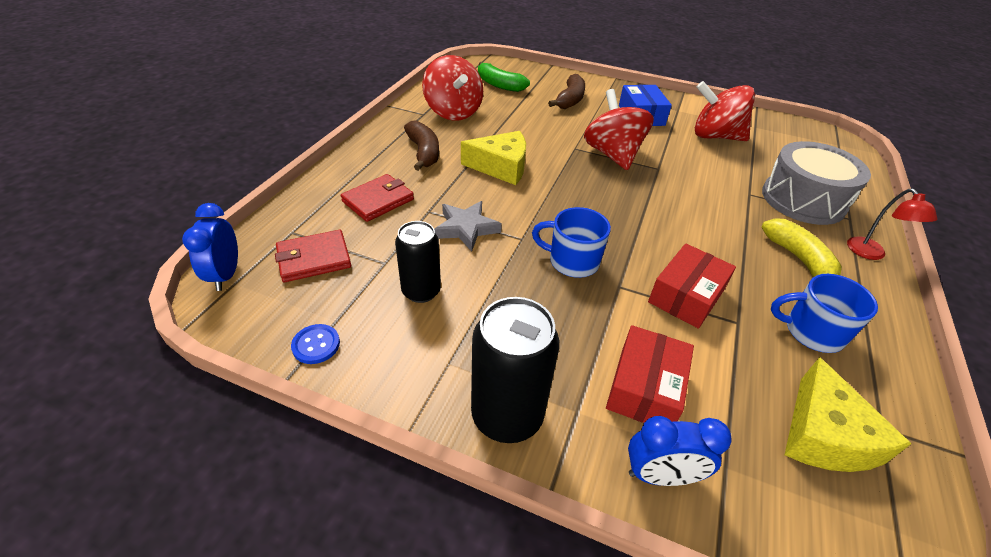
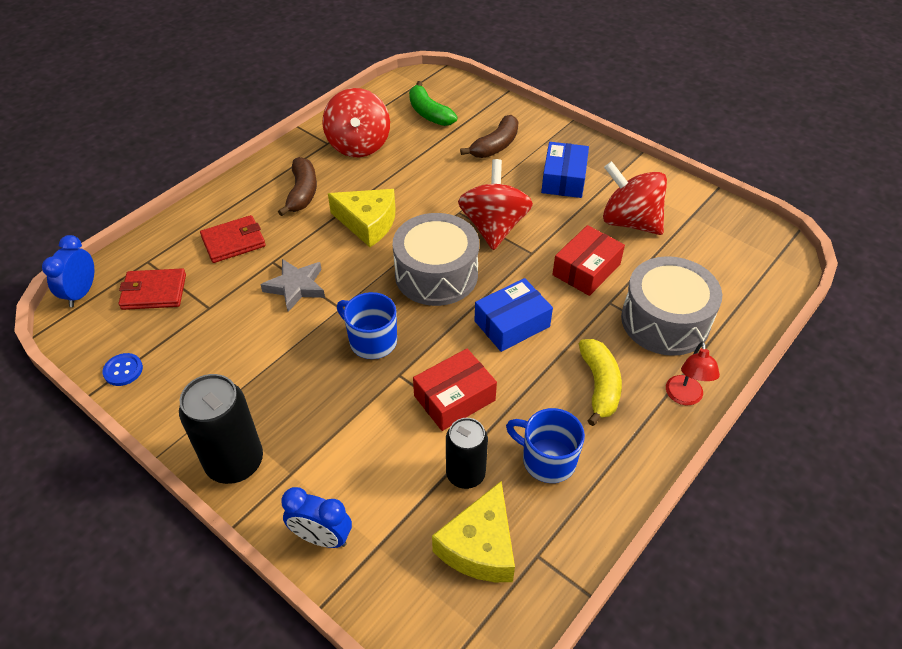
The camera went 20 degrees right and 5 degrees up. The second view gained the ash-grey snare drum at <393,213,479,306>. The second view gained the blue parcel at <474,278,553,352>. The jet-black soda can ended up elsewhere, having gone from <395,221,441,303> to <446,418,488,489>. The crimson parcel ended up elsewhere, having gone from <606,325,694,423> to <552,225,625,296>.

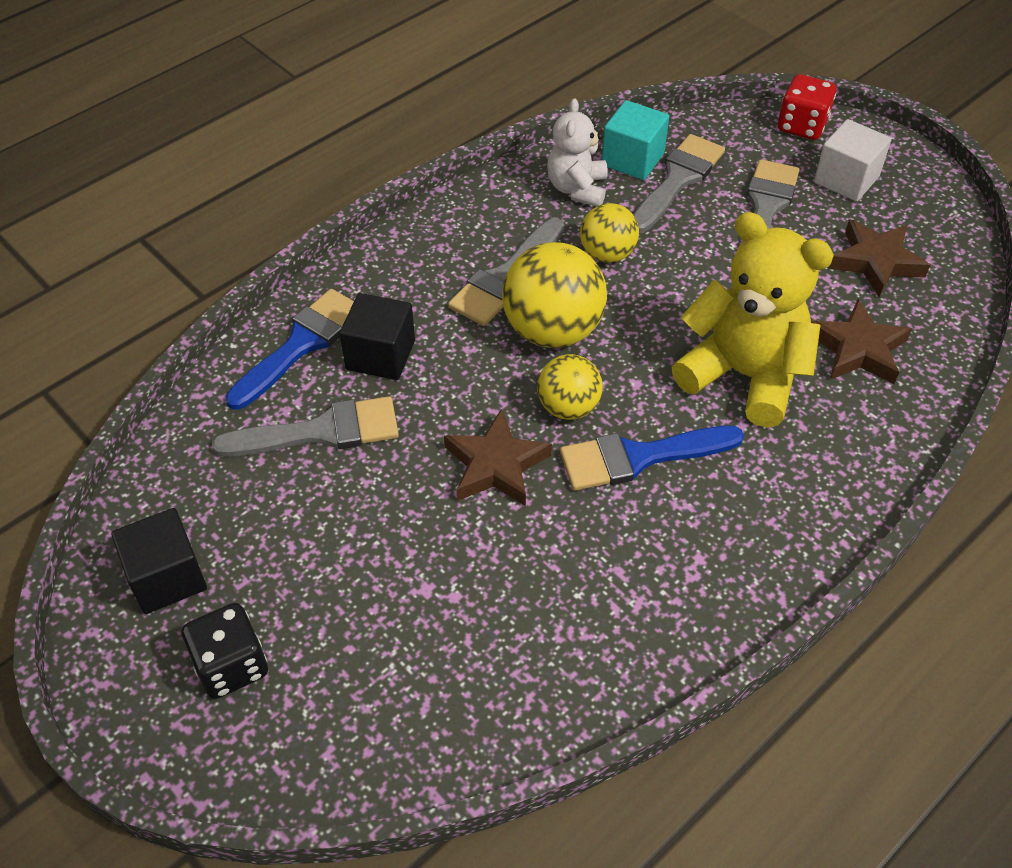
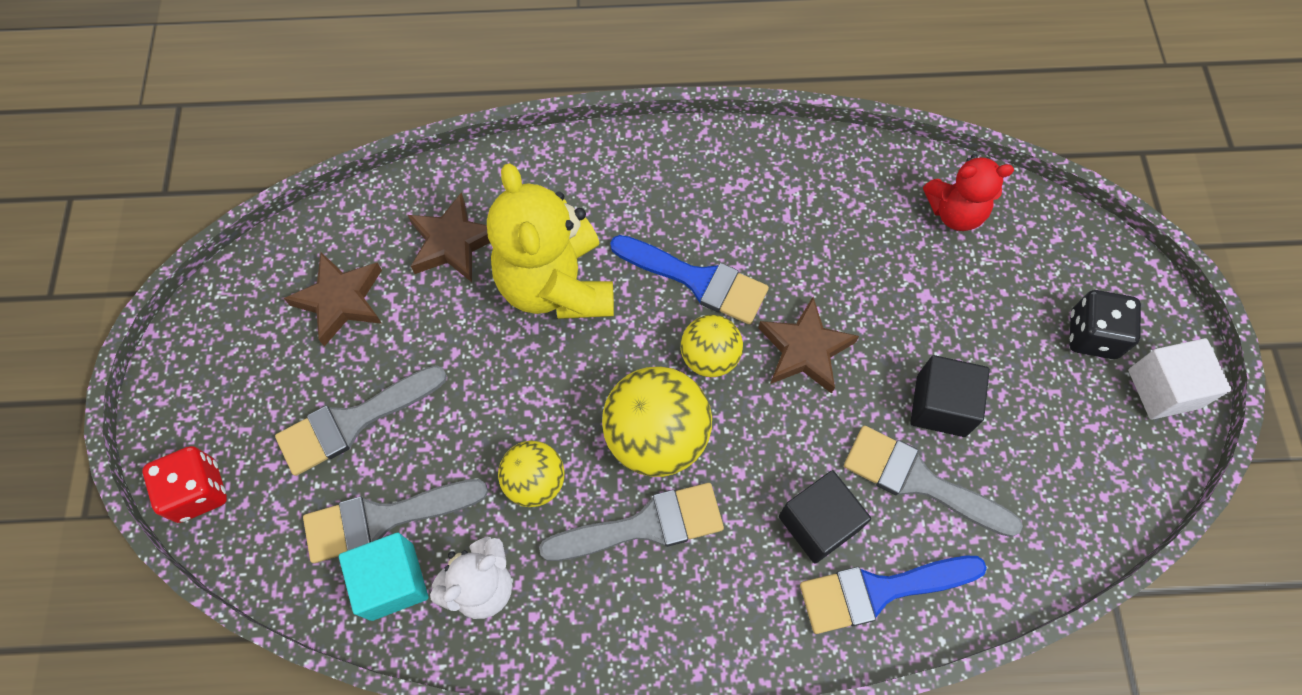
The camera went 140 degrees left and 15 degrees up. The second view gained the crimson stuffed bear at <923,154,1014,231>. The jet-black cube ended up elsewhere, having gone from <111,508,207,614> to <910,355,990,437>. The white cube ended up elsewhere, having gone from <814,119,892,202> to <1128,338,1231,419>.

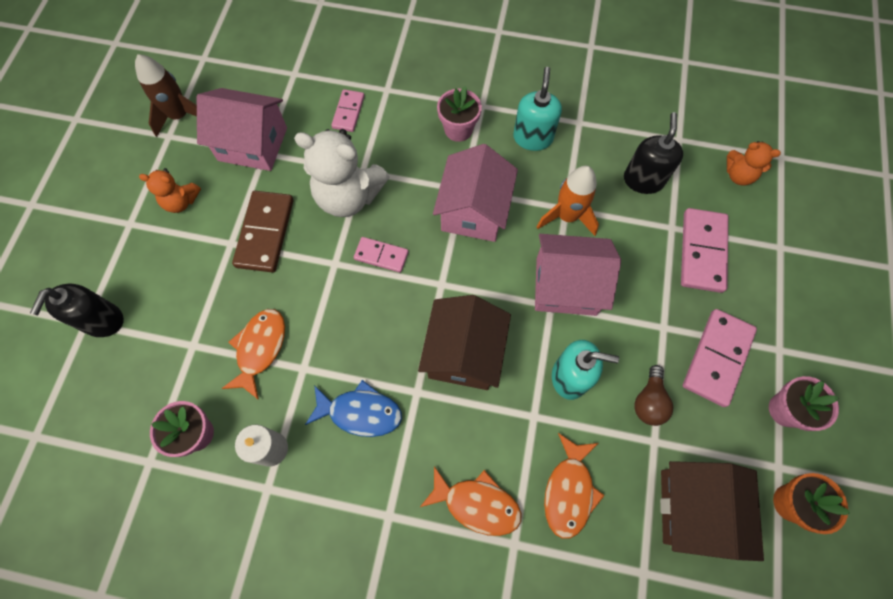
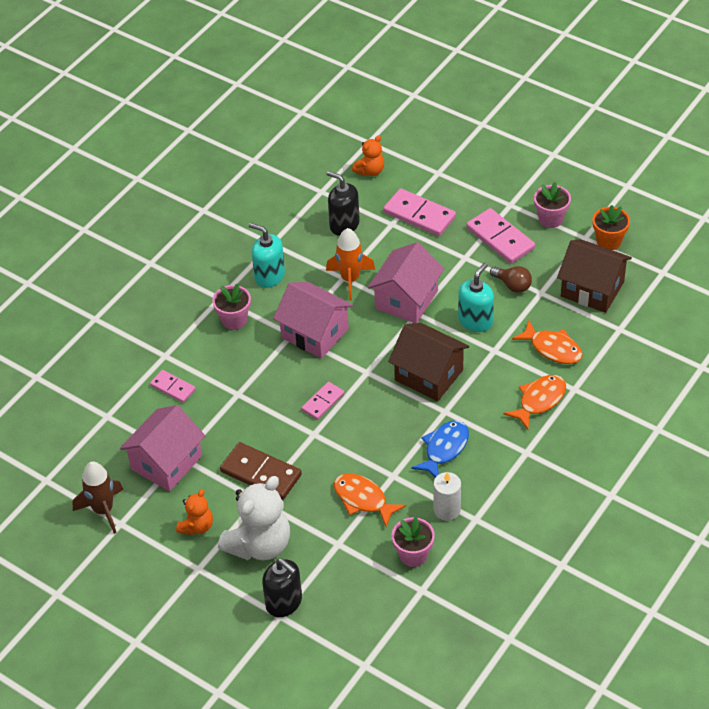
The camera went 65 degrees left and 20 degrees down. The white stuffed bear ended up elsewhere, having gone from <294,129,389,217> to <218,476,290,560>.

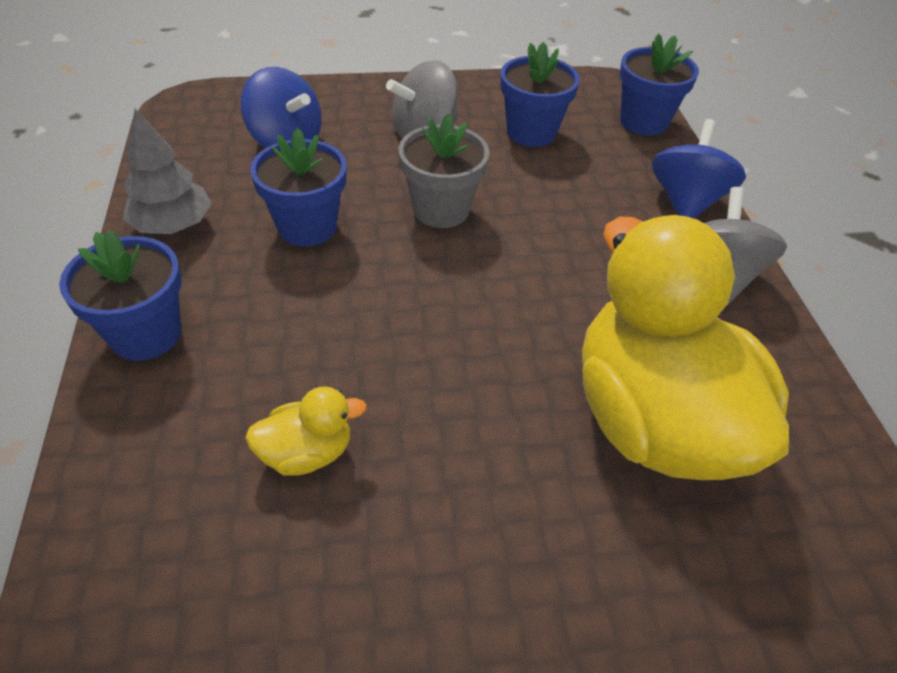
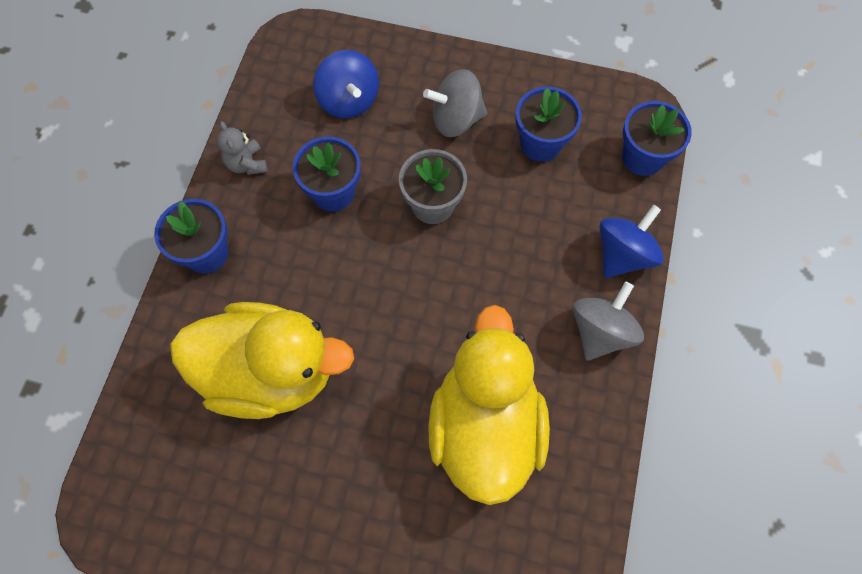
The camera went 25 degrees right and 20 degrees up. Where the ash-grey tree stood at <123,109,212,234>, the ash-grey stuffed bear came to stand at <217,121,268,175>. The size of the yellow rubber duck at <245,386,367,476> changed by a factor of 2.46.

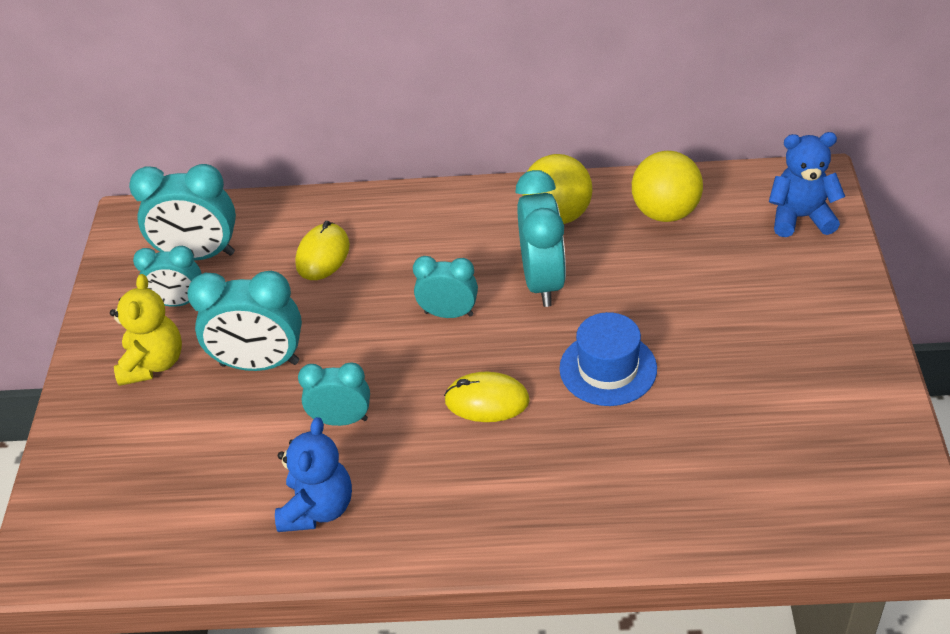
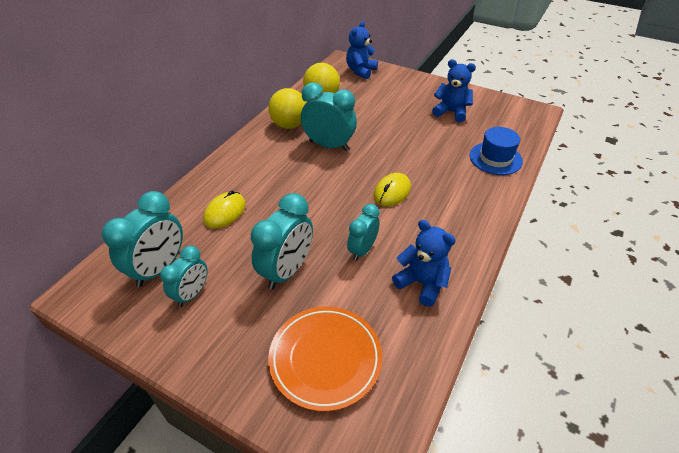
The camera went 65 degrees left and 0 degrees up. The second view lost the yellow stuffed bear at <110,274,182,386>. The second view lost the aqua clock at <413,256,478,318>. The second view gained the bright orange dinner plate at <268,307,382,412>. The second view gained the blue stuffed bear at <432,59,476,122>. The blue hat ended up elsewhere, having gone from <559,312,657,406> to <470,127,523,175>. The yellow PC mouse at <295,221,350,280> ended up facing another way, 75 degrees clockwise from before.

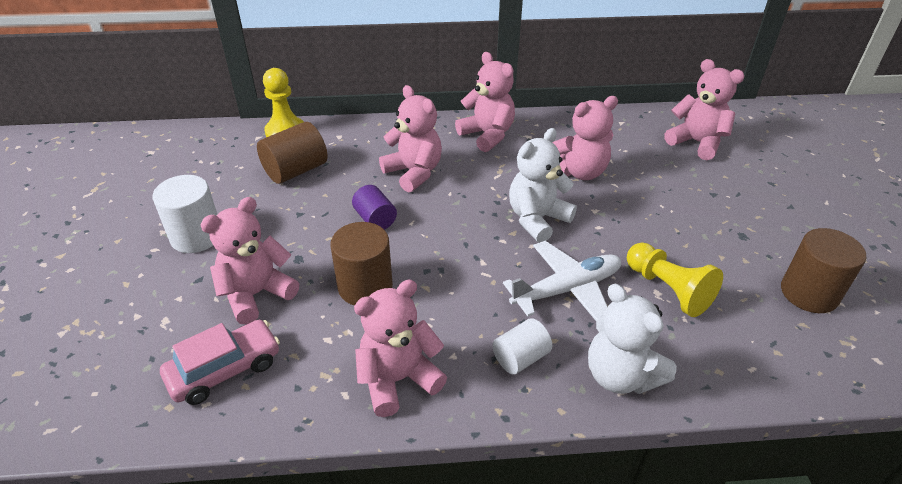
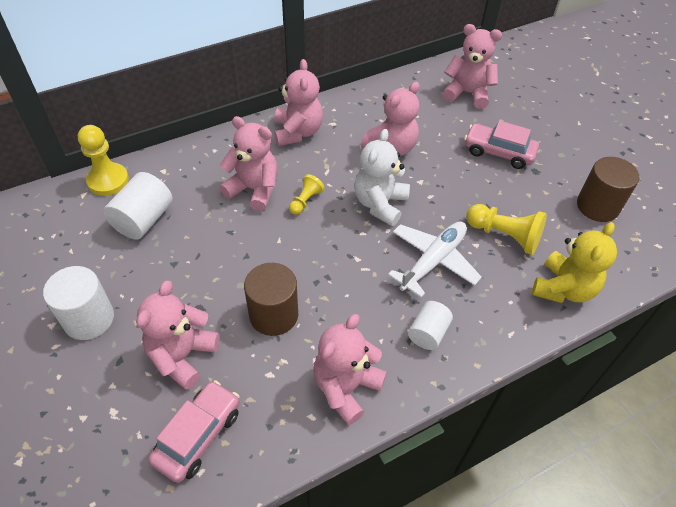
The camera went 25 degrees left and 10 degrees up. The second view lost the purple cylinder at <352,185,397,230>. The second view lost the white stuffed bear at <588,284,677,394>. The second view gained the yellow pawn at <289,174,324,215>. The second view gained the rosy toy car at <464,121,539,169>. The second view gained the yellow stuffed bear at <532,222,617,303>. What was the brown cylinder at <257,122,327,184> turned into the white cylinder at <103,172,173,240>. The rosy stuffed bear at <455,52,515,152> ended up facing another way, 60 degrees clockwise from before.

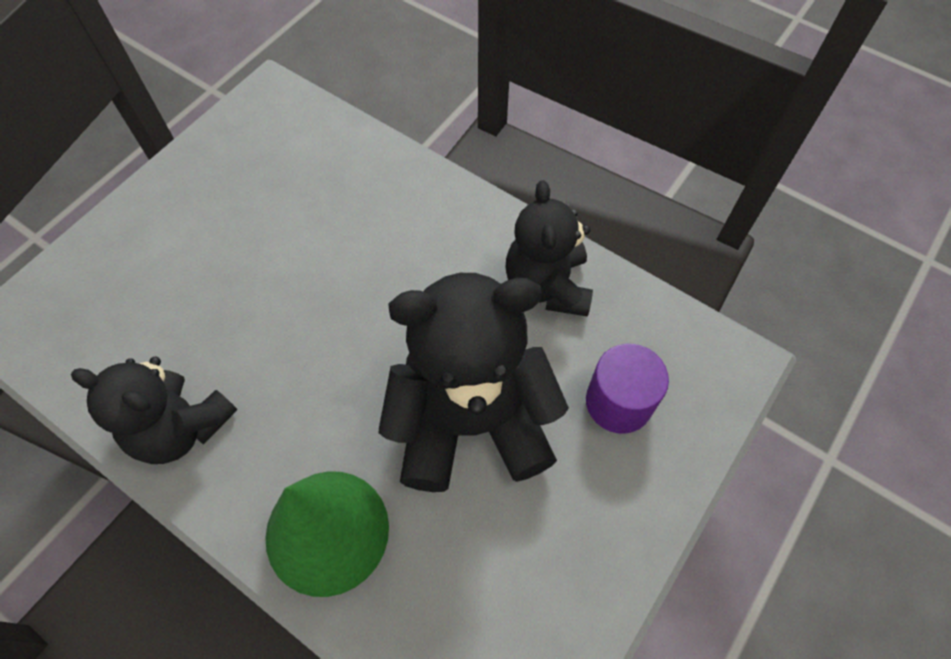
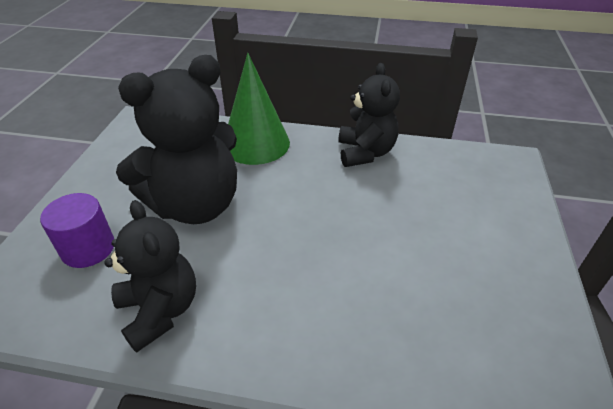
The camera went 155 degrees right and 20 degrees down. The jet-black stuffed bear at <71,357,237,464> ended up facing another way, 90 degrees clockwise from before.

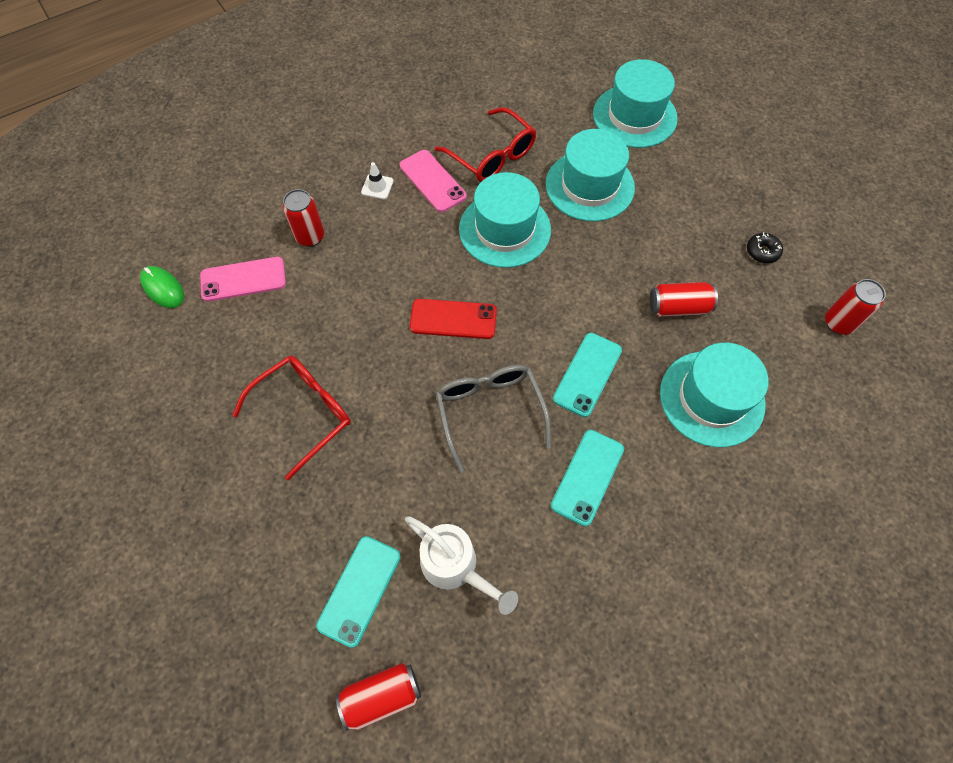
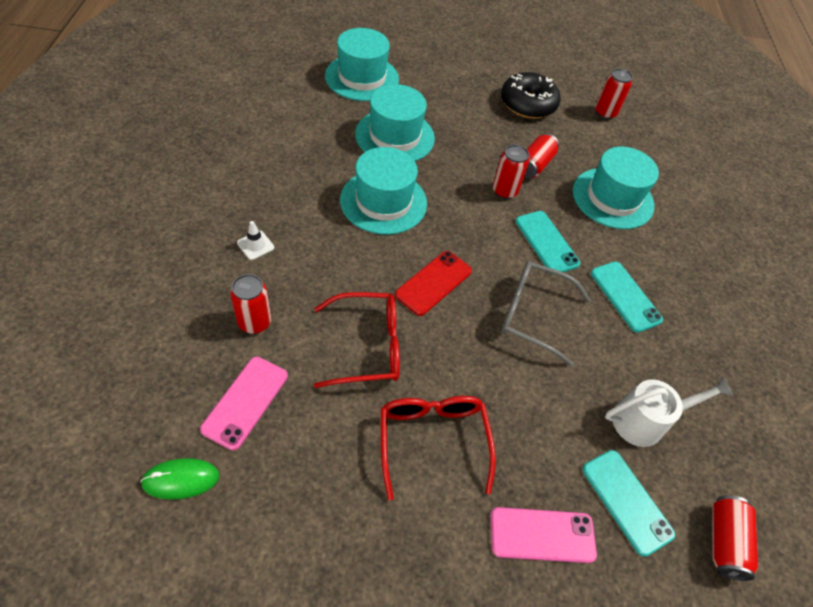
The camera went 60 degrees left and 10 degrees down. The second view gained the crimson soda can at <493,145,529,199>. The rosy smartphone ended up elsewhere, having gone from <400,150,467,212> to <490,507,597,563>. The crimson eyeglasses ended up elsewhere, having gone from <435,107,536,182> to <314,292,400,388>. The size of the jet-black donut at <747,232,783,263> changed by a factor of 2.17.

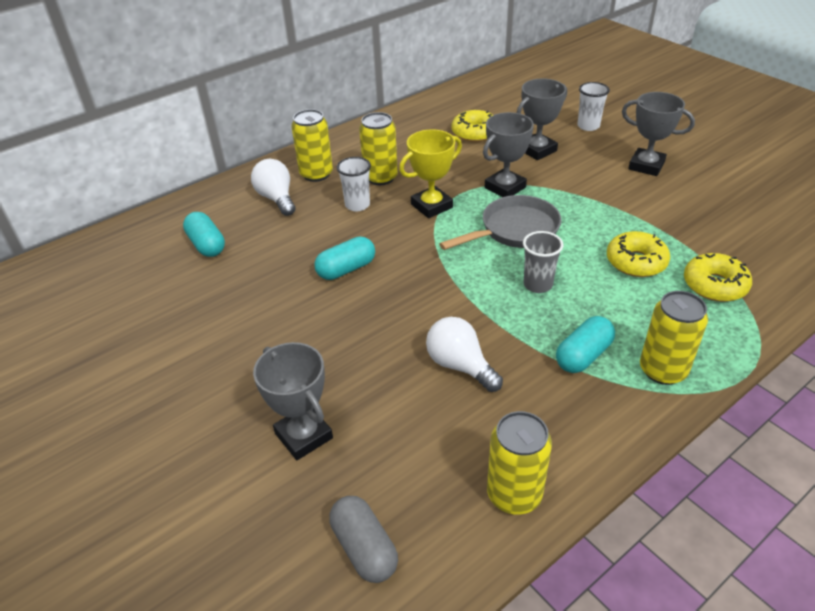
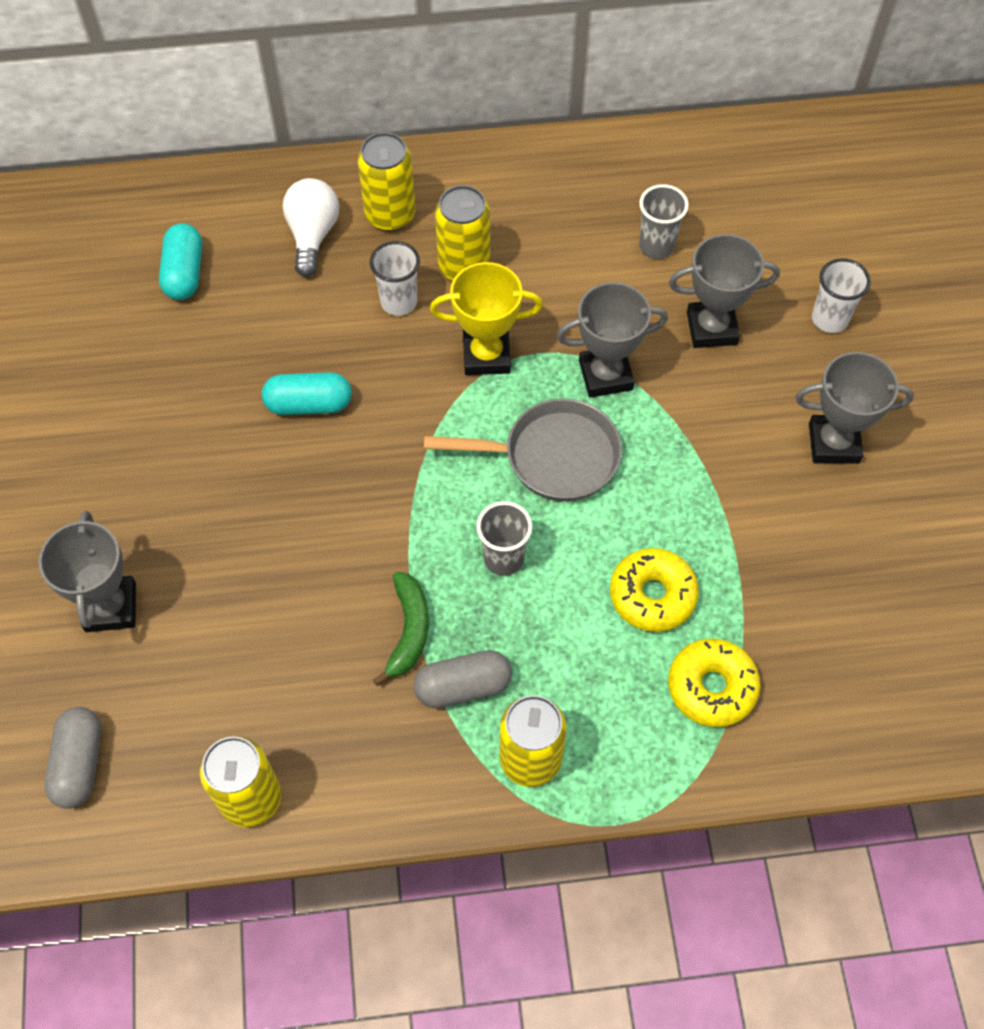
The camera went 30 degrees right and 20 degrees up. The second view lost the white light bulb at <426,317,503,392>. The second view gained the leaf-green banana fruit at <373,572,429,686>. Where the yellow donut stood at <451,110,493,142>, the ash-grey cup came to stand at <639,184,689,259>. What was the aqua pill at <556,316,615,373> turned into the ash-grey pill at <414,650,512,708>. The ash-grey trophy at <622,92,695,176> ended up facing another way, 60 degrees counterclockwise from before.

